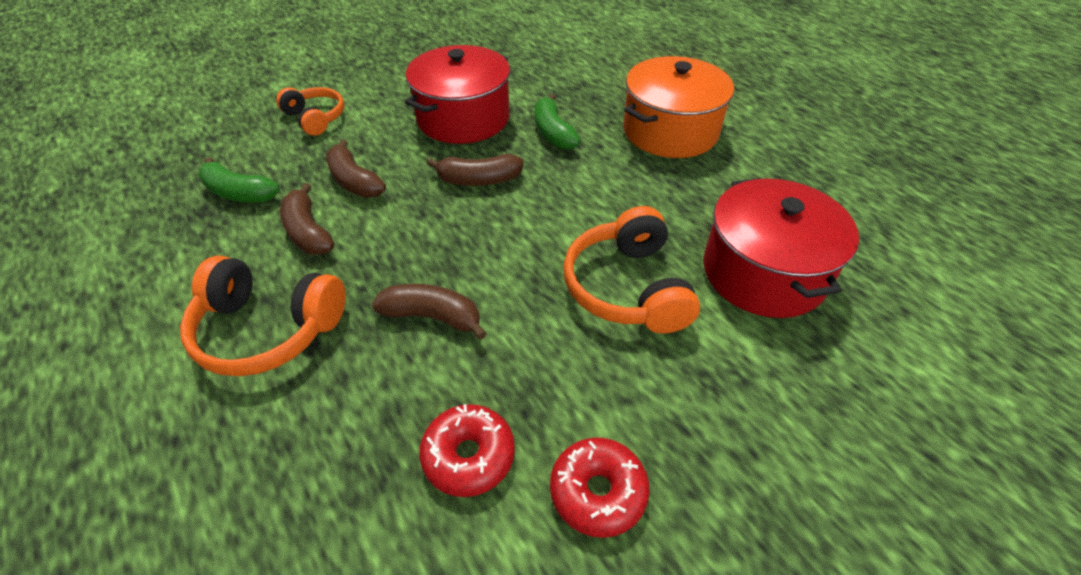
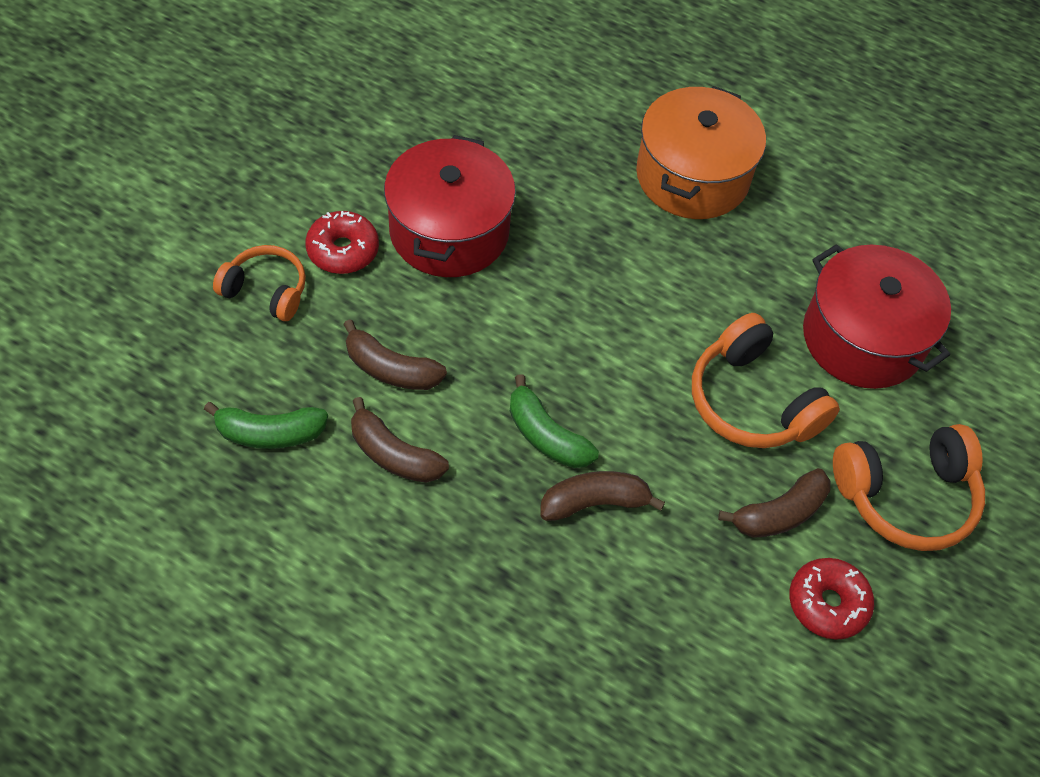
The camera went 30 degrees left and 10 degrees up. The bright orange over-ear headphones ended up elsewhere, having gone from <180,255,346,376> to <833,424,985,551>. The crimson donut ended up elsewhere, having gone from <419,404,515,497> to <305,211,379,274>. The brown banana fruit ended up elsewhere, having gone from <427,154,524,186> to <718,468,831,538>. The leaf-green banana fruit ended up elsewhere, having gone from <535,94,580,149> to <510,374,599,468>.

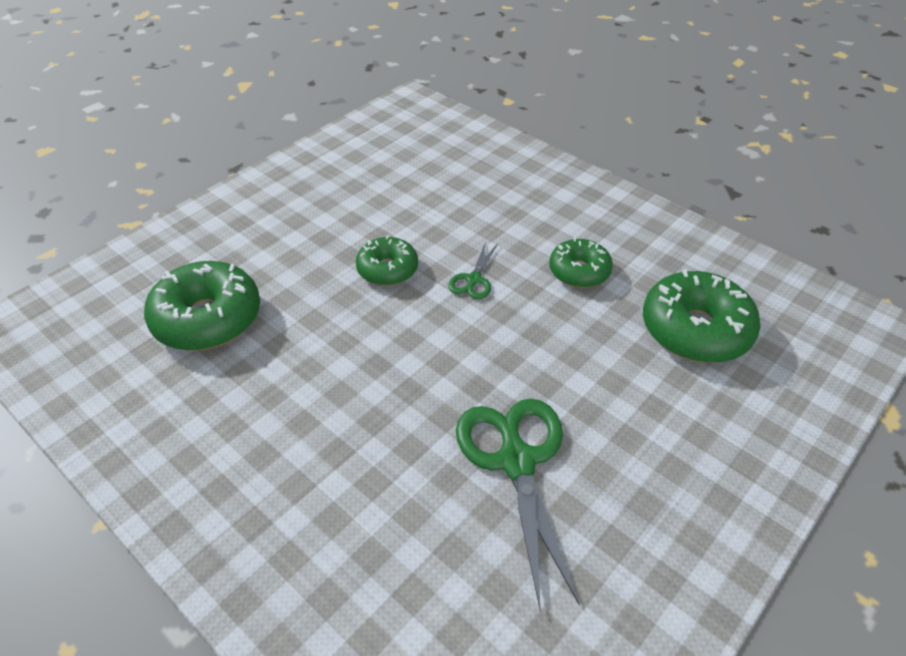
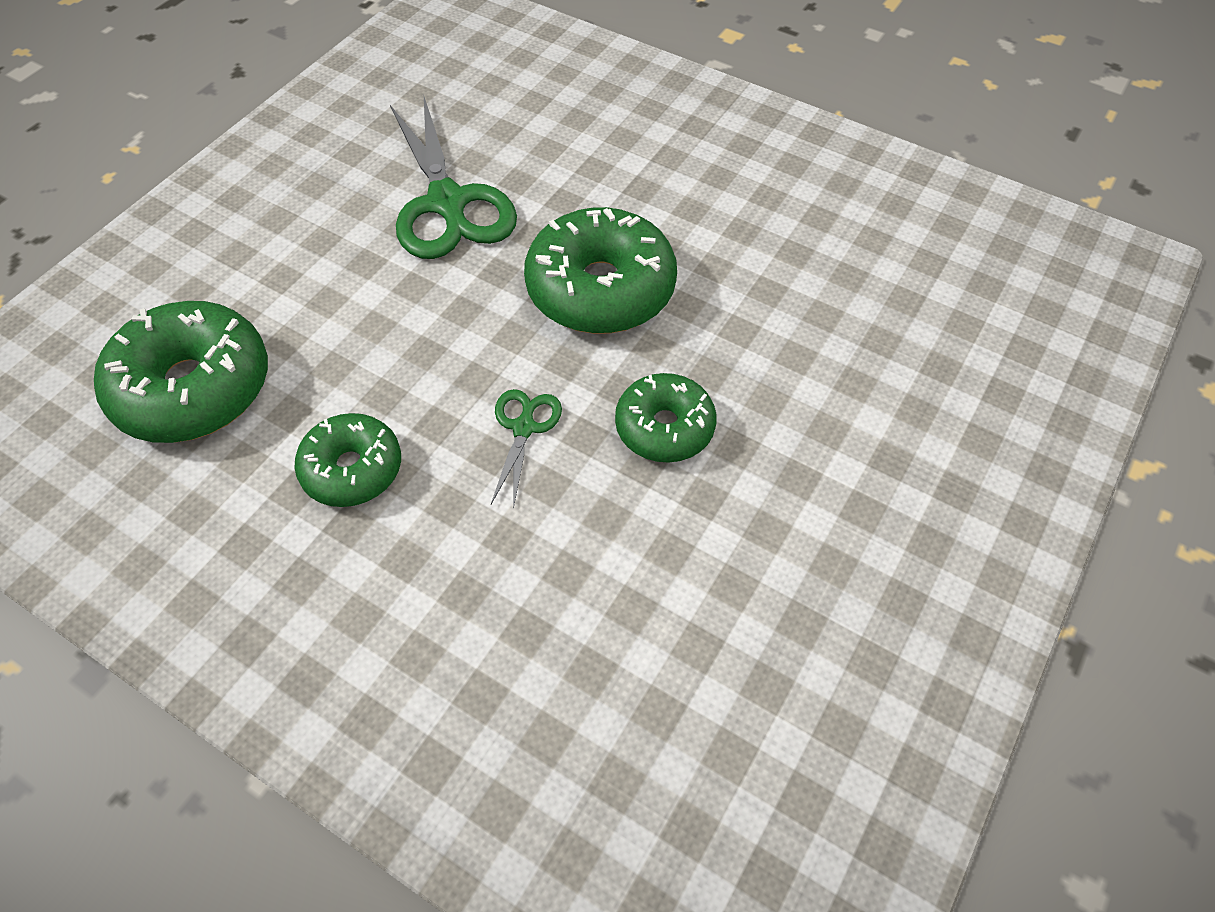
The camera went 170 degrees right and 10 degrees up. The leaf-green donut ended up elsewhere, having gone from <144,261,260,351> to <524,207,677,334>.

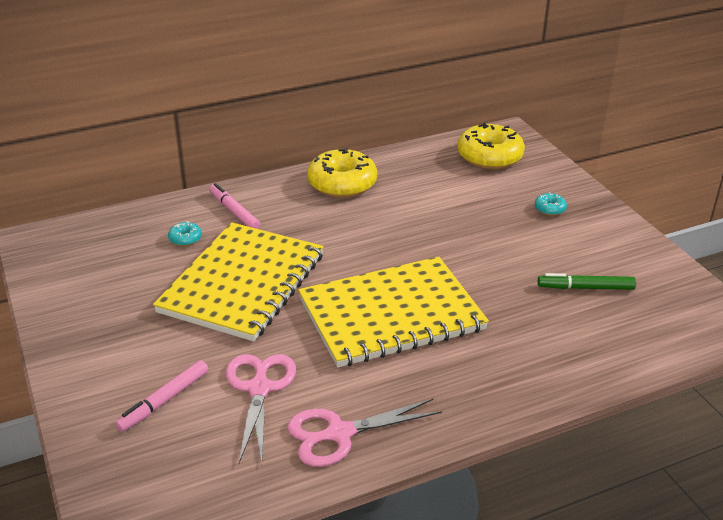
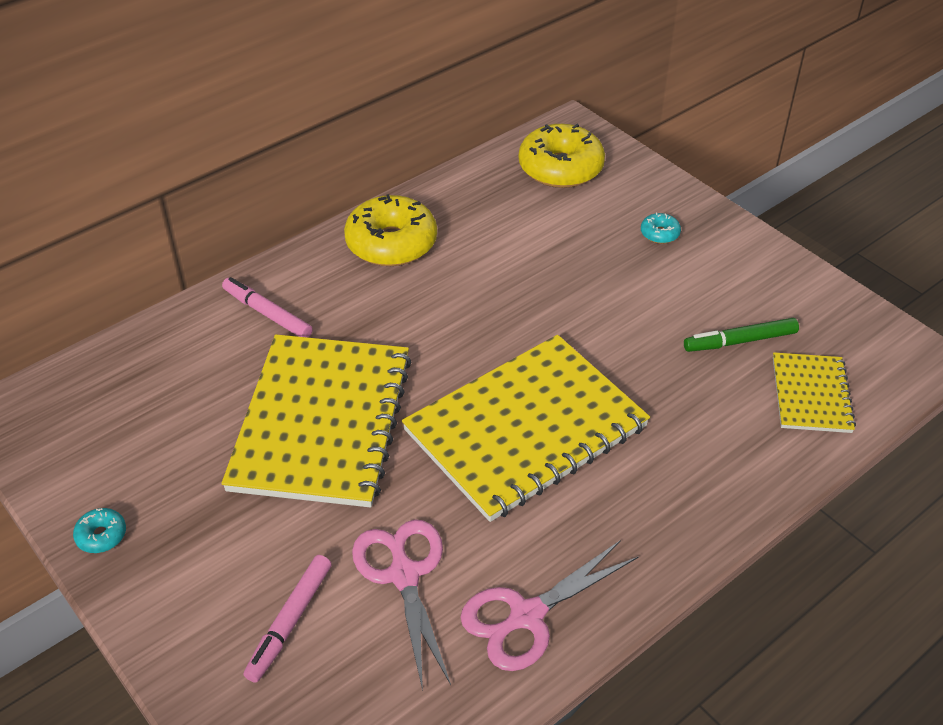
The camera went 15 degrees left and 10 degrees up. The second view gained the yellow exercise book at <773,352,856,433>. The aqua donut ended up elsewhere, having gone from <168,221,202,246> to <73,508,126,553>.

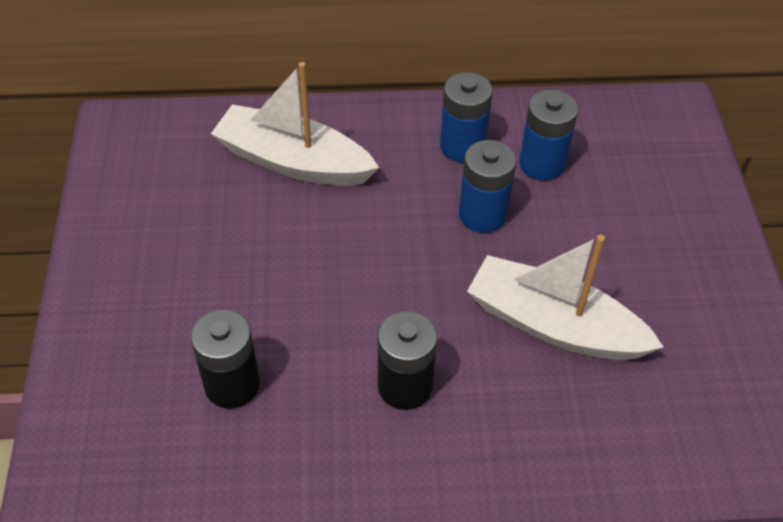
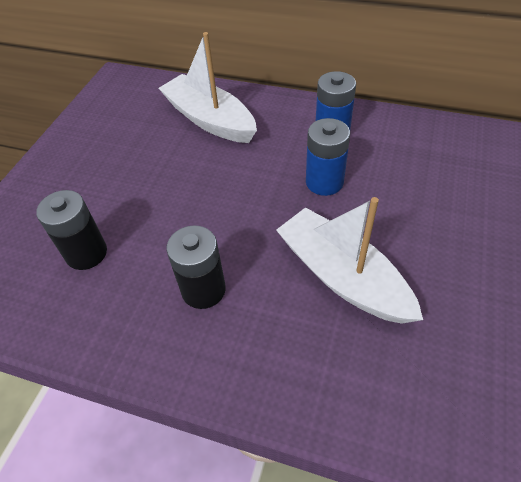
The camera went 25 degrees right and 0 degrees up. The second view lost the blue AA battery at <519,90,578,181>.

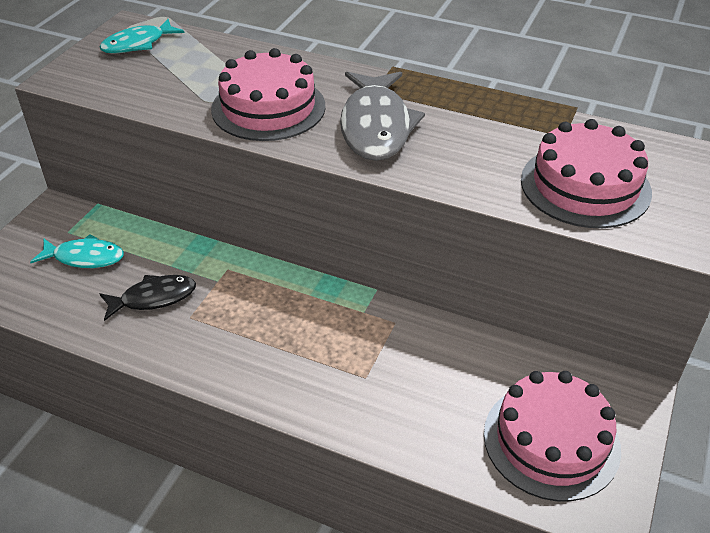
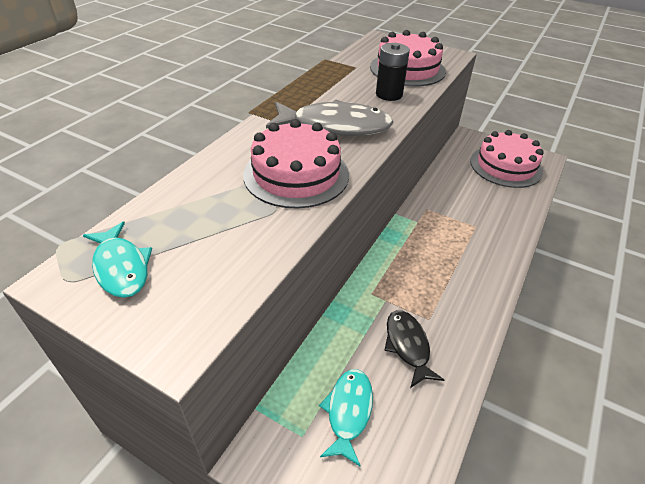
The camera went 85 degrees left and 0 degrees up. The second view gained the jet-black AA battery at <376,43,410,101>.

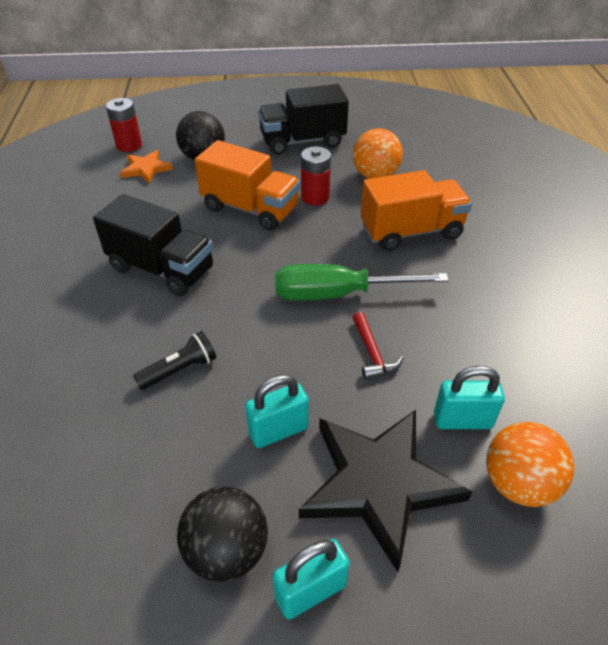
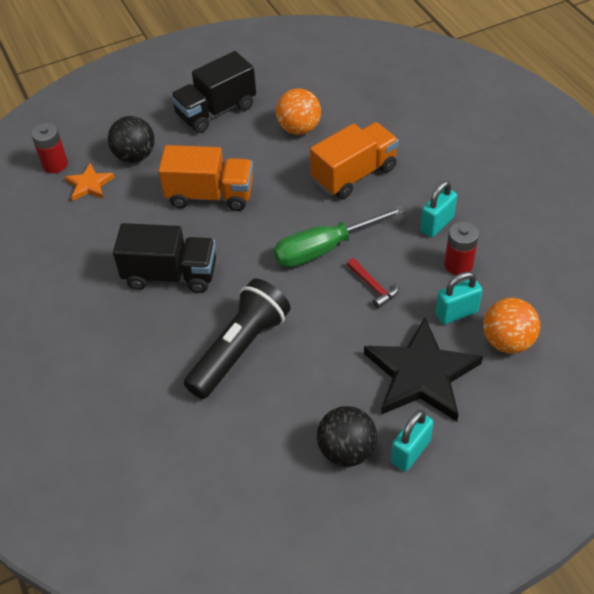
The camera went 20 degrees left and 5 degrees up. The aqua small lock ended up elsewhere, having gone from <245,375,309,448> to <420,181,457,237>. The crimson AA battery ended up elsewhere, having gone from <301,146,331,206> to <444,221,479,275>. The size of the jet-black torch at <133,331,216,390> changed by a factor of 2.00.

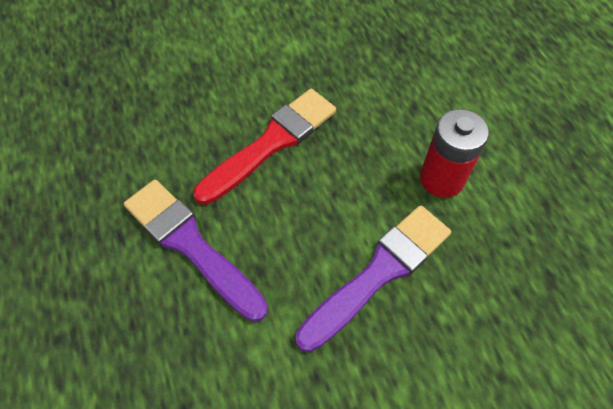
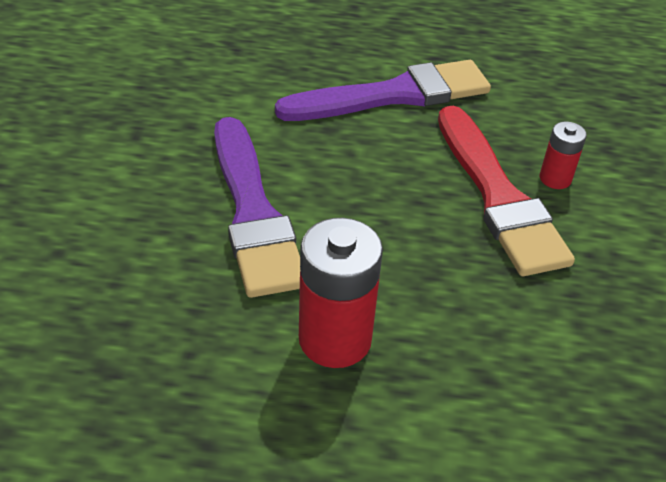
The camera went 115 degrees right and 15 degrees down. The second view gained the crimson AA battery at <540,121,587,189>.

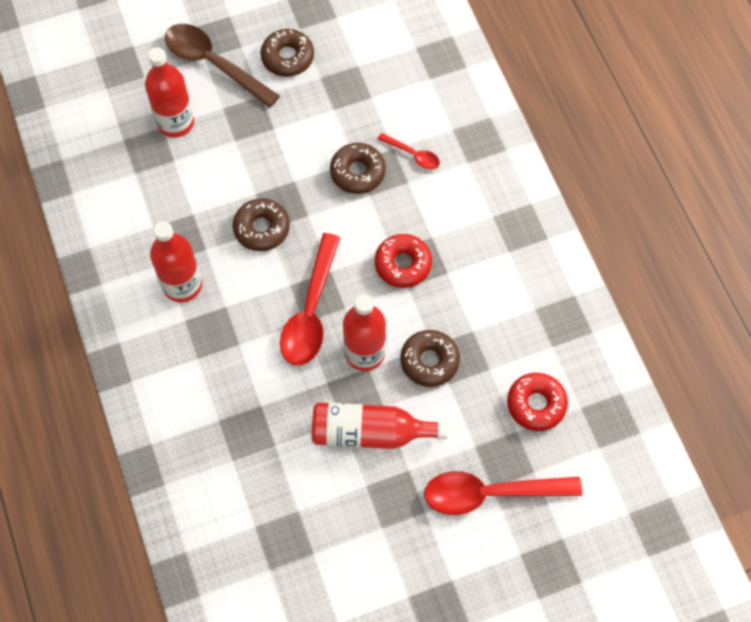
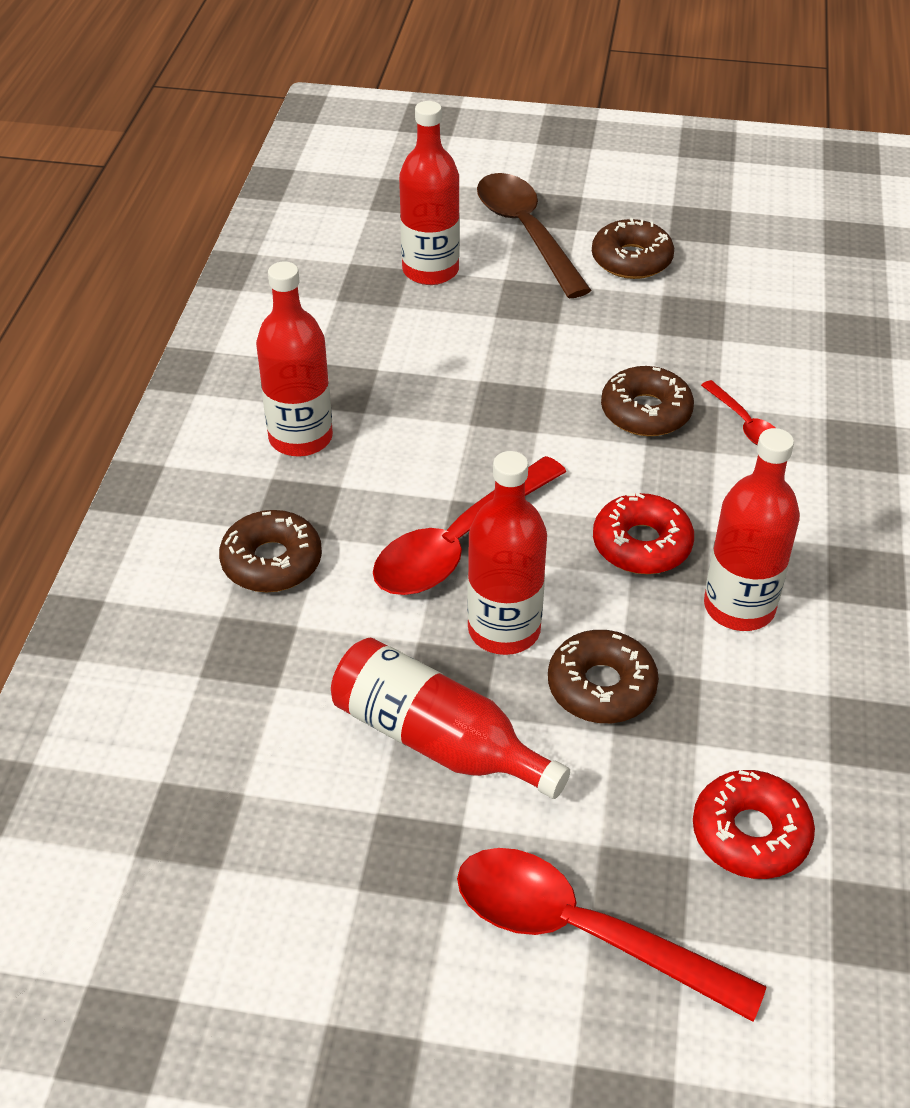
The camera went 30 degrees right and 20 degrees down. The second view gained the crimson drink bottle at <704,428,800,631>. The brown donut ended up elsewhere, having gone from <233,198,290,251> to <219,510,322,592>.

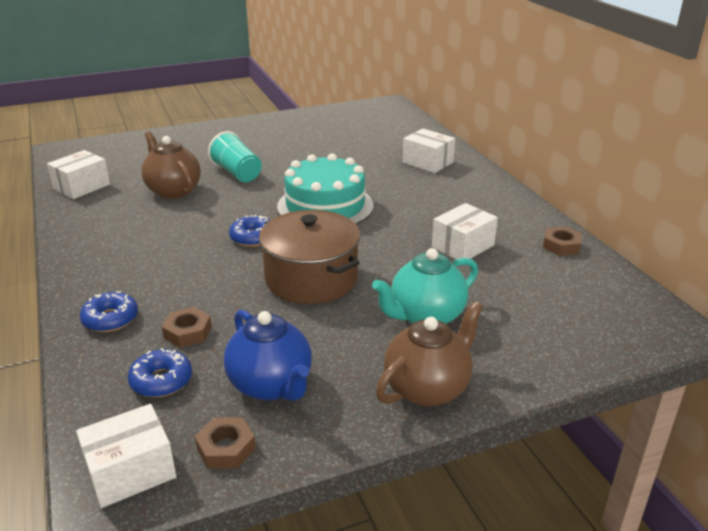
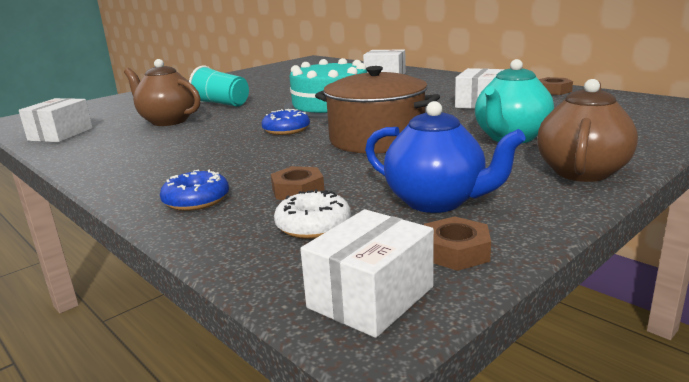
The camera went 20 degrees left and 10 degrees down. What was the blue donut at <128,348,192,398> turned into the white donut at <274,189,351,239>.

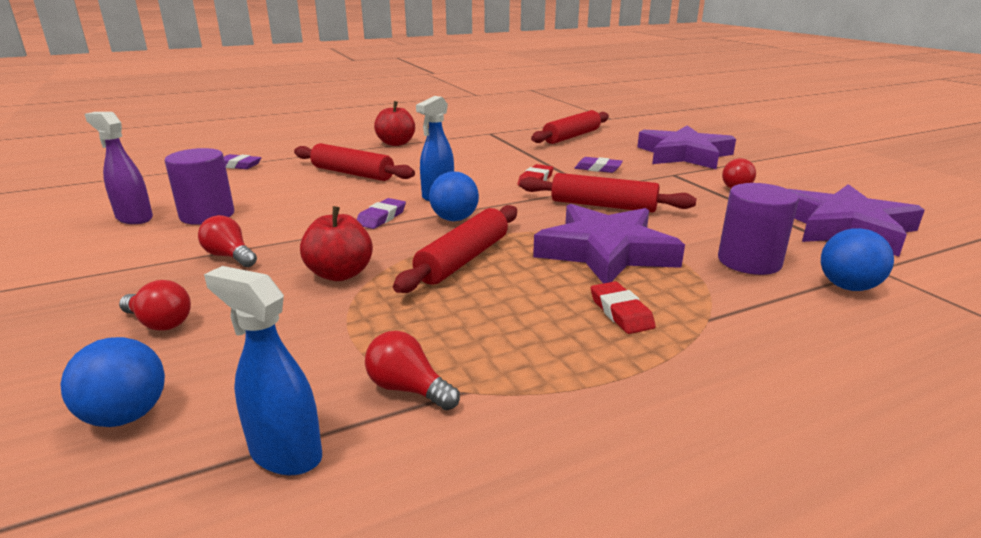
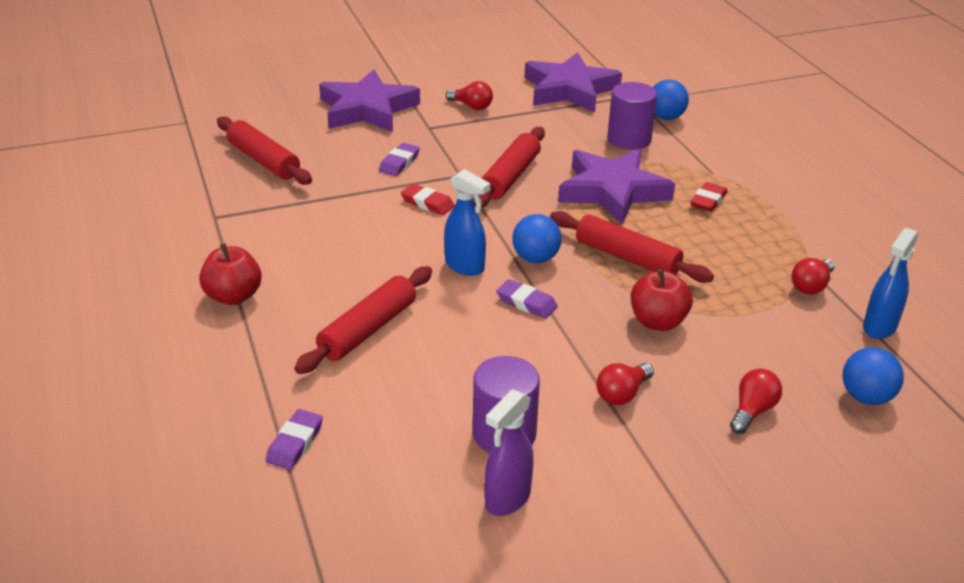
The camera went 85 degrees left and 10 degrees up. The crimson gum eraser at <591,281,656,334> ended up facing another way, 45 degrees counterclockwise from before.

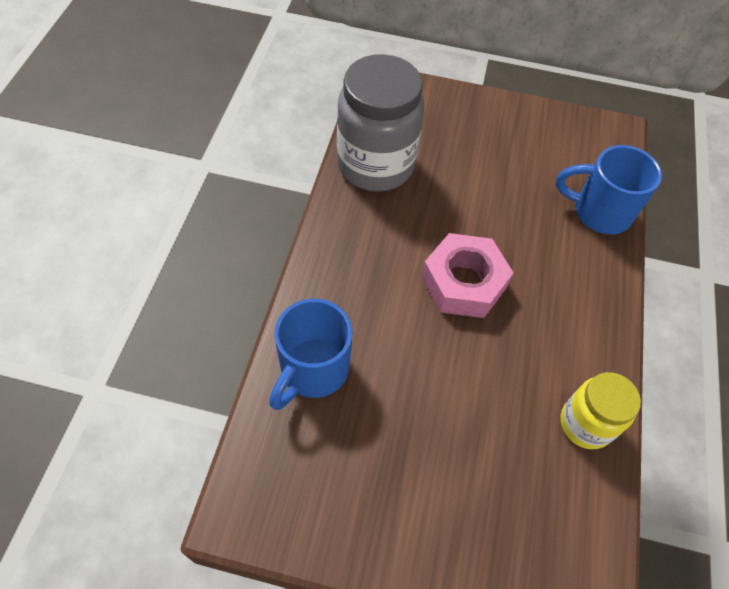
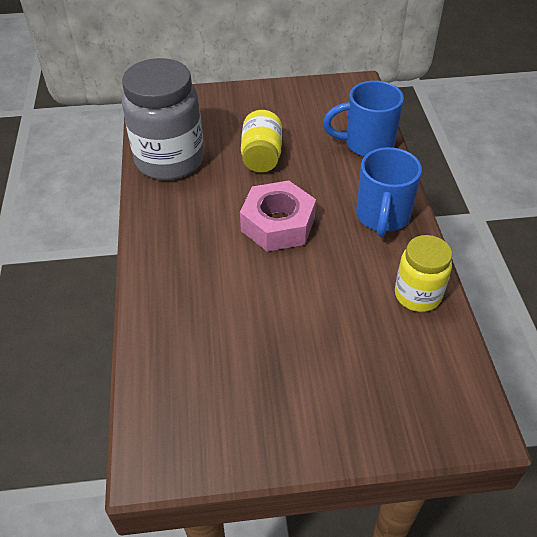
The camera went 15 degrees left and 10 degrees down. The second view gained the yellow jam jar at <241,110,282,173>. The blue tea mug ended up elsewhere, having gone from <269,299,352,410> to <356,147,422,237>.

